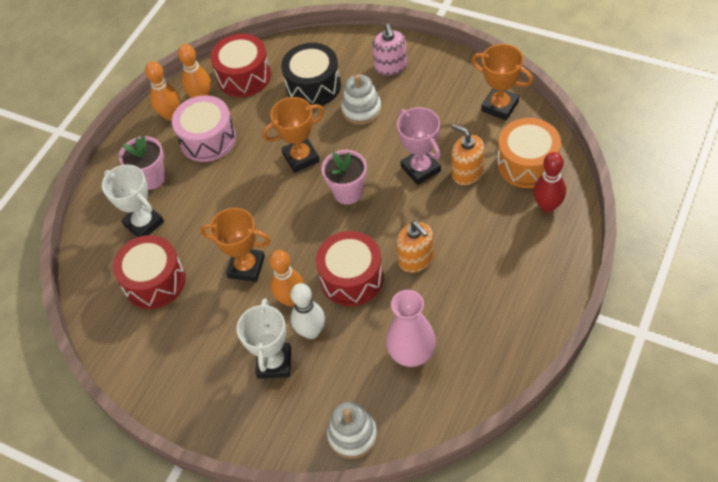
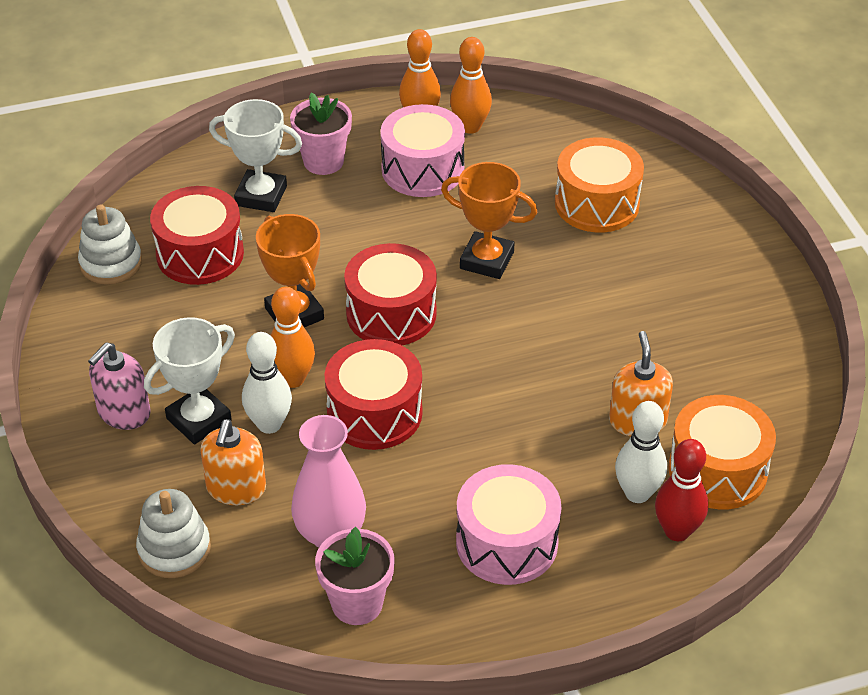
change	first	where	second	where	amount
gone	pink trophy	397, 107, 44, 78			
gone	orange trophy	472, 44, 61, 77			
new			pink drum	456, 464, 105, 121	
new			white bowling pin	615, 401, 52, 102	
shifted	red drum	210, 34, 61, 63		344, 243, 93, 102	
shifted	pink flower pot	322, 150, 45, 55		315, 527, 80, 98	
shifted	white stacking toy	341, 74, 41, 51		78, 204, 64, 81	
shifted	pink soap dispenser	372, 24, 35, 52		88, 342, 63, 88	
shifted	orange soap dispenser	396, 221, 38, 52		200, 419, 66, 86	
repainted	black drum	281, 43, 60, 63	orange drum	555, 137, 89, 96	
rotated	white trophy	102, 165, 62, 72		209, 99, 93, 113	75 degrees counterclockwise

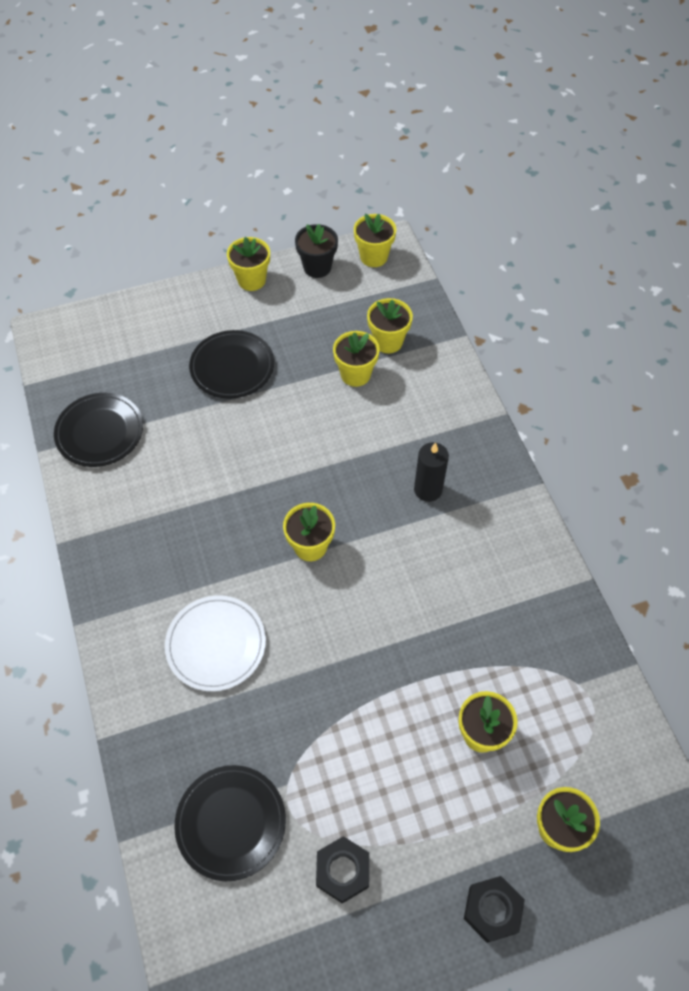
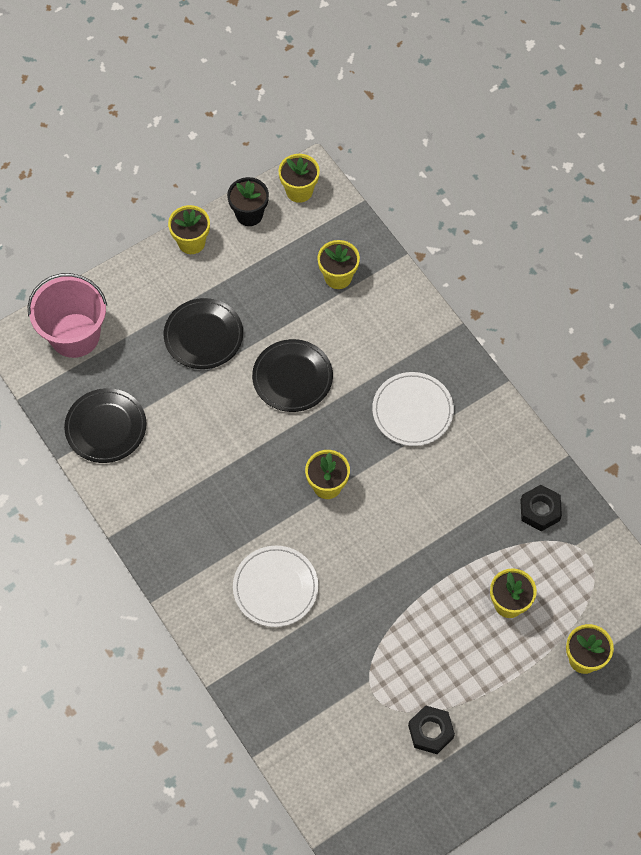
change	first	where	second	where	amount
gone	yellow flower pot	333, 331, 47, 56			
new			pink bucket	28, 273, 79, 85	
shifted	black plate	174, 765, 112, 116		252, 339, 81, 73	
shifted	black nut	464, 876, 61, 67		520, 485, 42, 46	
swapped	black candle	414, 442, 35, 60	white plate	372, 372, 82, 74	

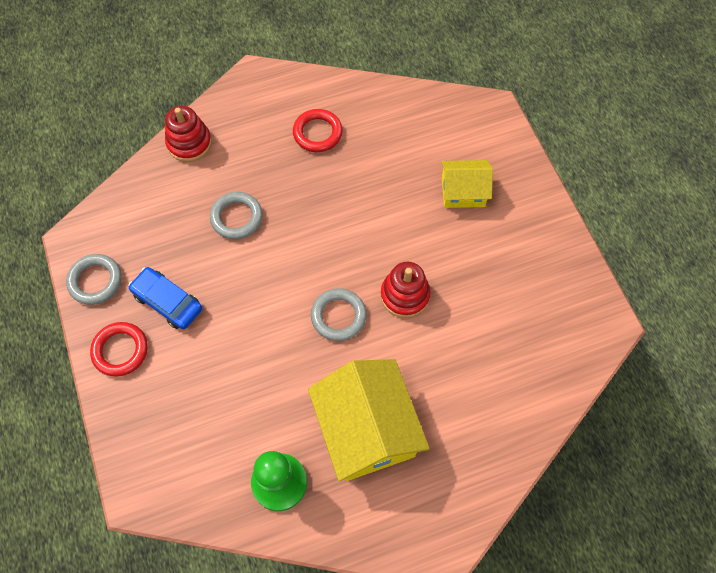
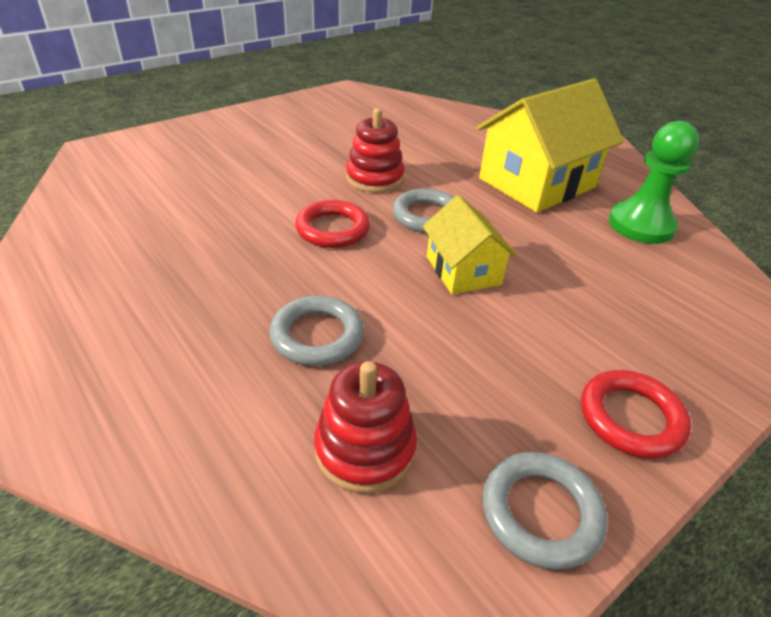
change	first	where	second	where	amount
gone	blue car	128, 267, 74, 62			
shifted	red stacking toy	165, 106, 47, 56		314, 361, 103, 133	
shifted	red ring	293, 109, 50, 43		295, 200, 75, 48	
shifted	yellow house	441, 160, 52, 48		422, 195, 96, 100	

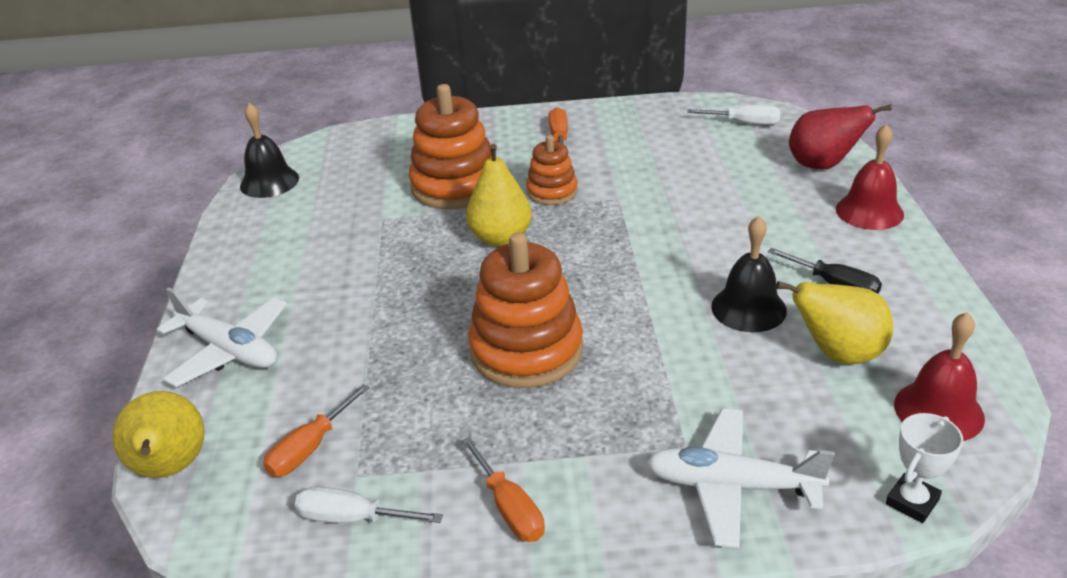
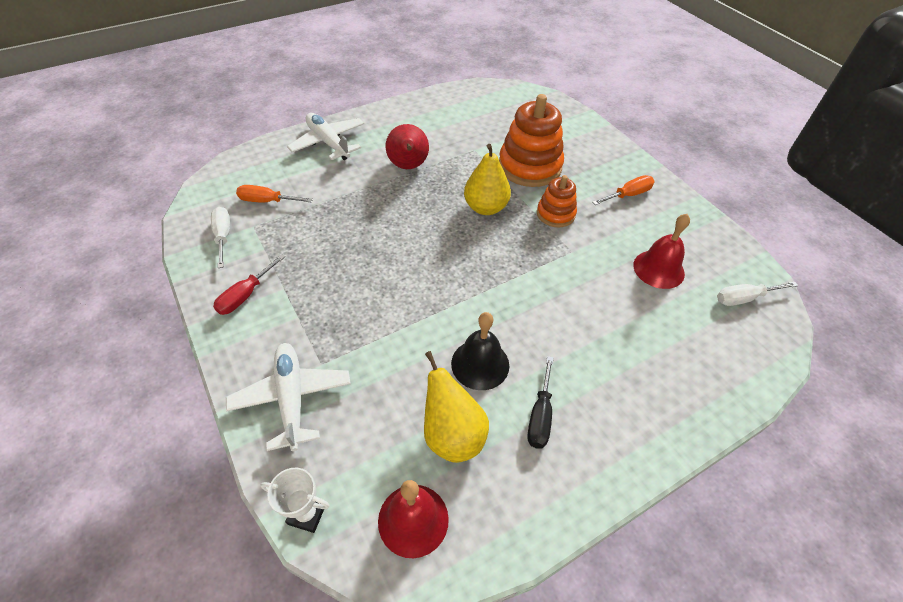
change	first	where	second	where	amount
gone	yellow pear	112, 391, 92, 87			
gone	black bell	240, 103, 59, 95			
gone	orange stacking toy	468, 233, 115, 155			
shifted	red pear	789, 104, 102, 65		386, 124, 43, 45	
shifted	red bell	836, 124, 68, 106		633, 214, 57, 75	
repainted	orange screwdriver	461, 436, 84, 106	red screwdriver	213, 254, 72, 61	
rotated	white plane	157, 287, 130, 100		287, 113, 77, 47	135 degrees clockwise
rotated	white screwdriver	687, 105, 94, 20		717, 282, 81, 24	90 degrees clockwise

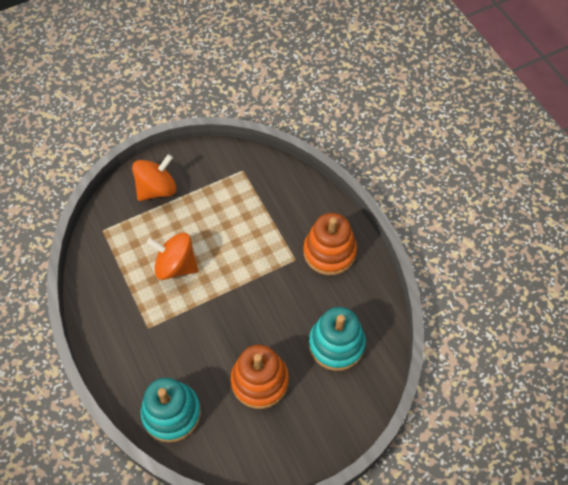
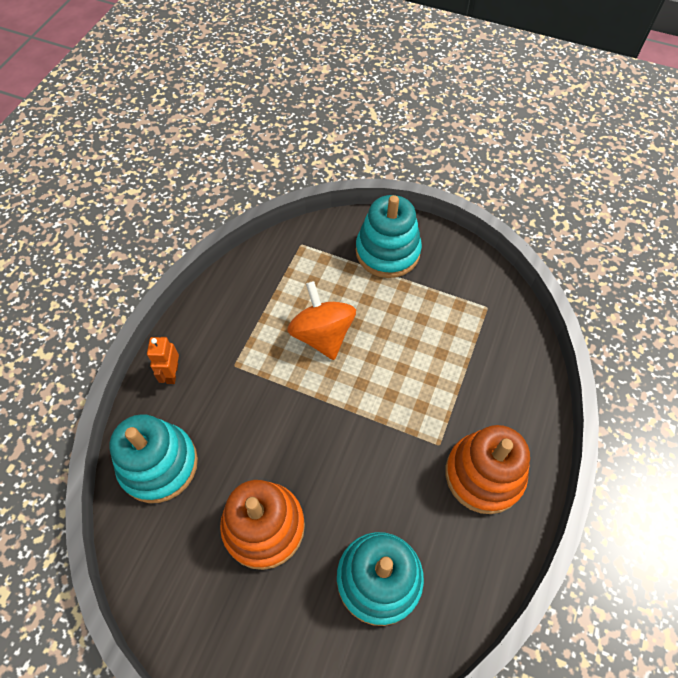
change	first	where	second	where	amount
new			orange robot	147, 337, 32, 47	
swapped	orange spinning top	132, 154, 45, 47	turquoise stacking toy	356, 195, 66, 83	

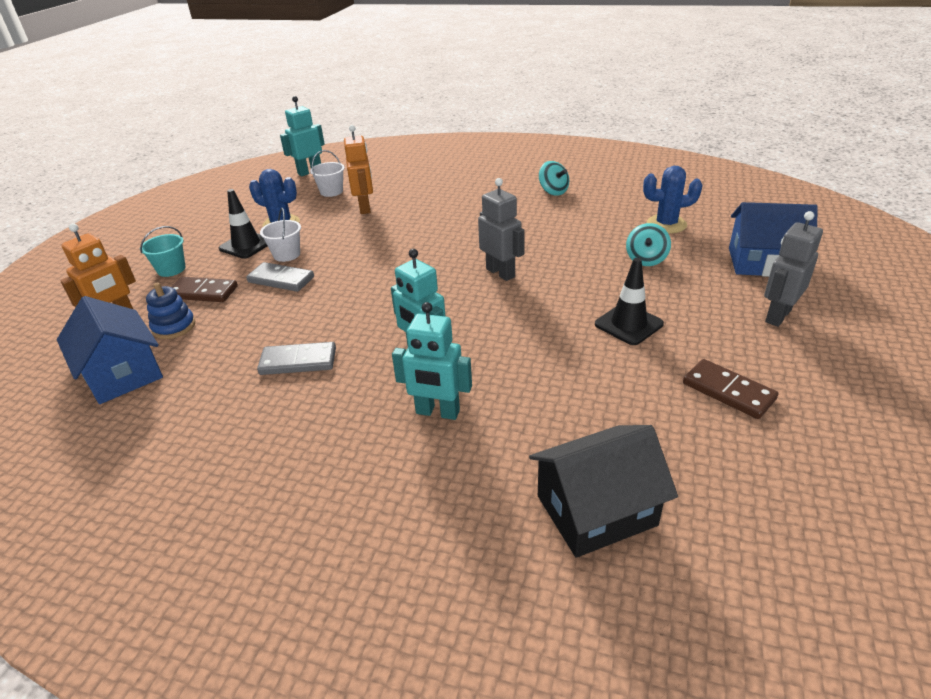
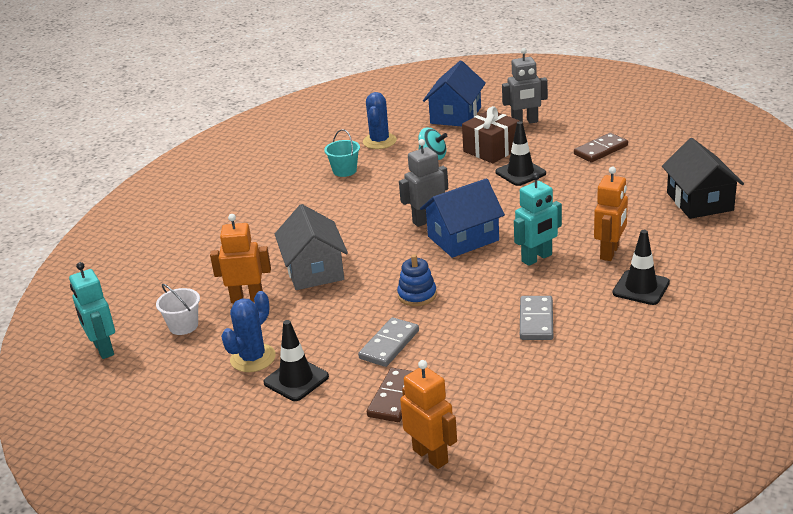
change	first	where	second	where	amount
gone	white bucket	260, 208, 41, 54			
gone	turquoise spinning top	539, 161, 30, 35			
new			grey house	275, 204, 73, 86	
new			brown gift	462, 106, 57, 58	
new			black traffic cone	613, 230, 57, 75	
shifted	blue house	57, 296, 106, 108		420, 178, 85, 80	
shifted	turquoise bucket	140, 226, 46, 51		324, 129, 36, 48	
shifted	blue stacking toy	146, 282, 49, 57		397, 254, 40, 52	
repainted	turquoise robot	392, 302, 80, 118	orange robot	594, 167, 34, 94	
rotated	grey robot	764, 211, 59, 116		502, 48, 46, 76	60 degrees counterclockwise

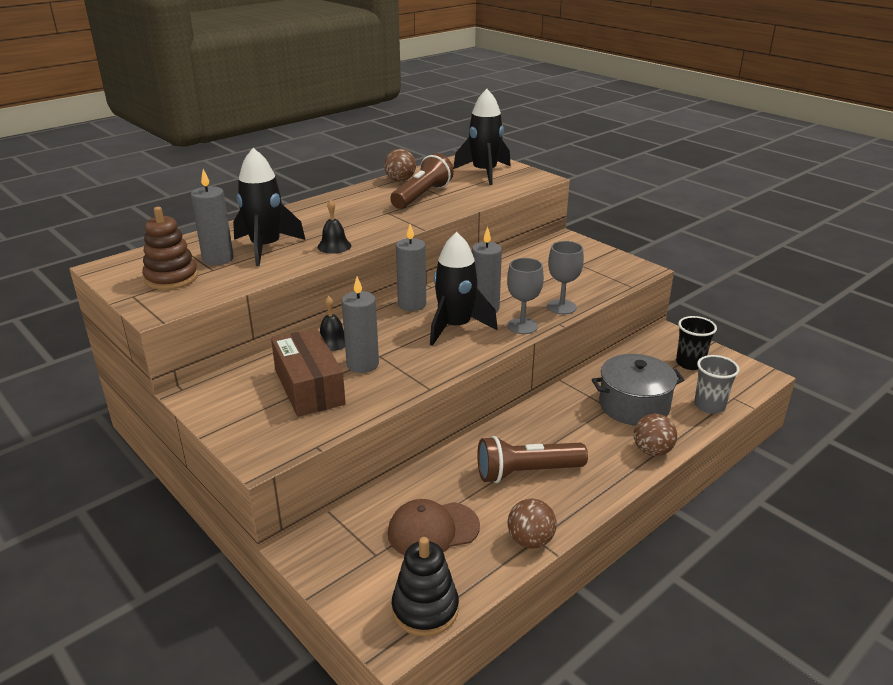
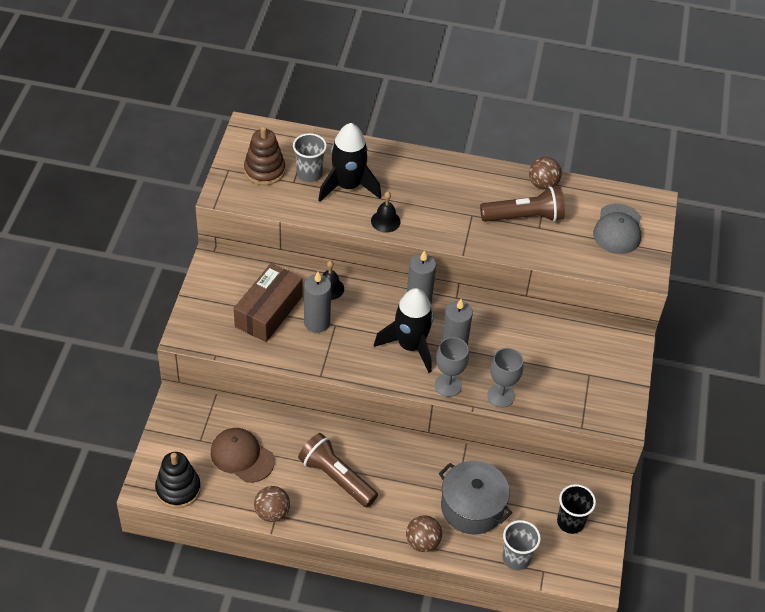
change	first	where	second	where	amount
swapped	grey candle	191, 169, 43, 96	grey cup	293, 133, 34, 49	
swapped	black rocket	453, 89, 58, 96	grey cap	593, 203, 48, 51	

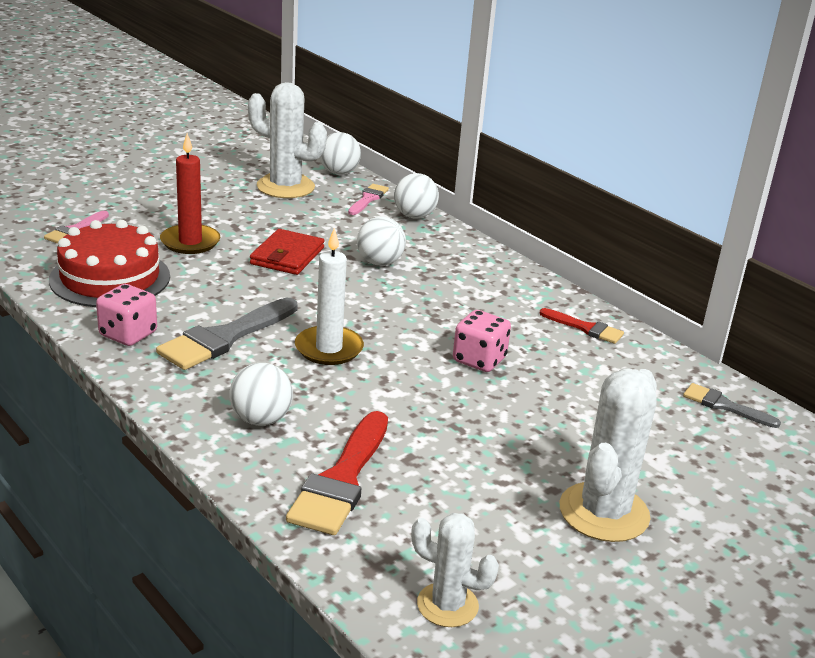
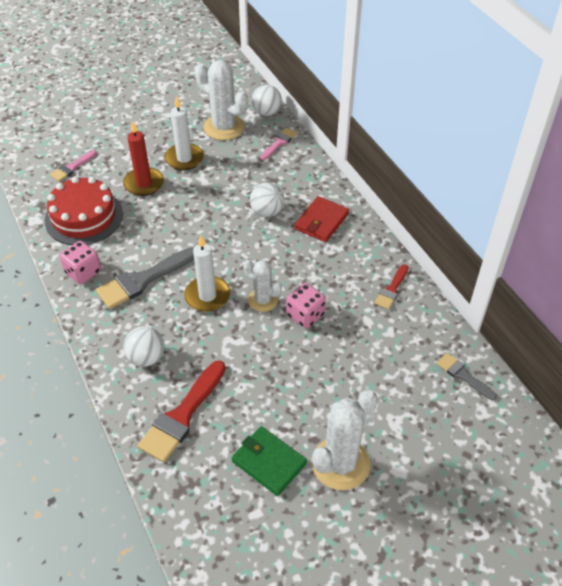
change	first	where	second	where	amount
gone	white ball	394, 173, 45, 45			
new			white candle	164, 96, 40, 74	
new			green wallet	232, 426, 75, 70	
shifted	red wallet	250, 229, 74, 46		294, 196, 55, 46	
shifted	white cactus	411, 513, 88, 114		243, 260, 39, 52	
rotated	red brush	539, 308, 85, 36		374, 264, 34, 46	75 degrees clockwise

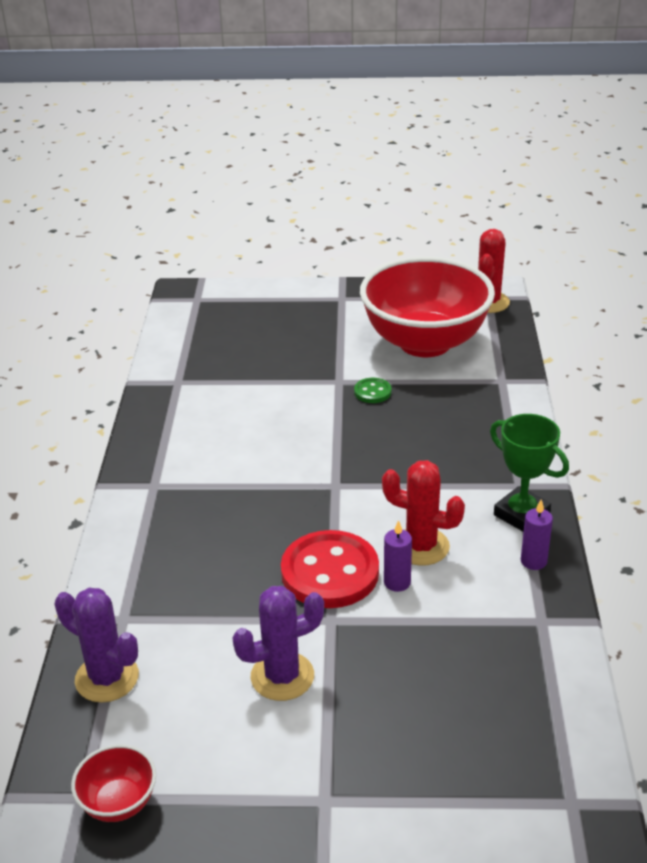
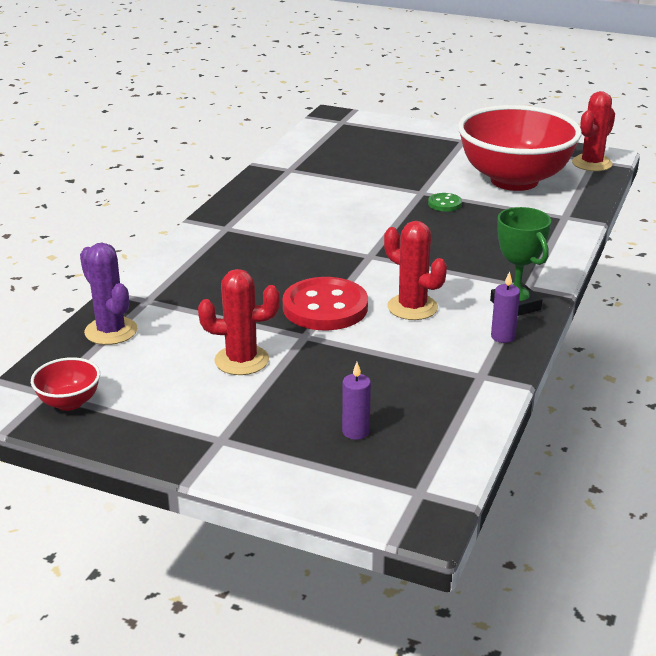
change	first	where	second	where	amount
shifted	purple candle	384, 520, 28, 72		342, 362, 29, 78	
repainted	purple cactus	232, 586, 92, 115	red cactus	198, 269, 82, 106	

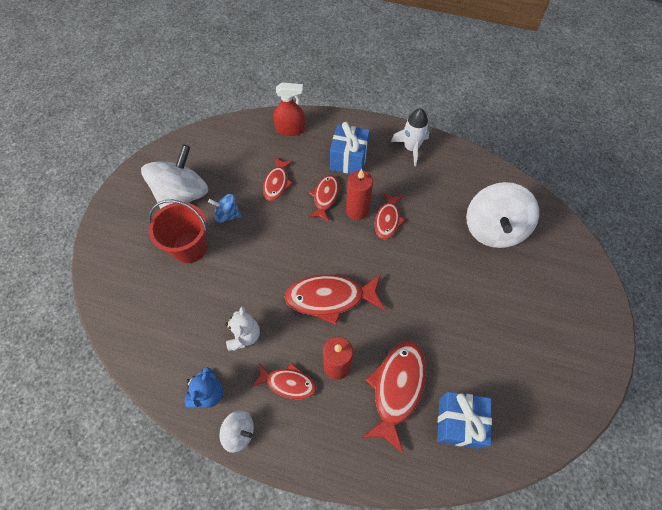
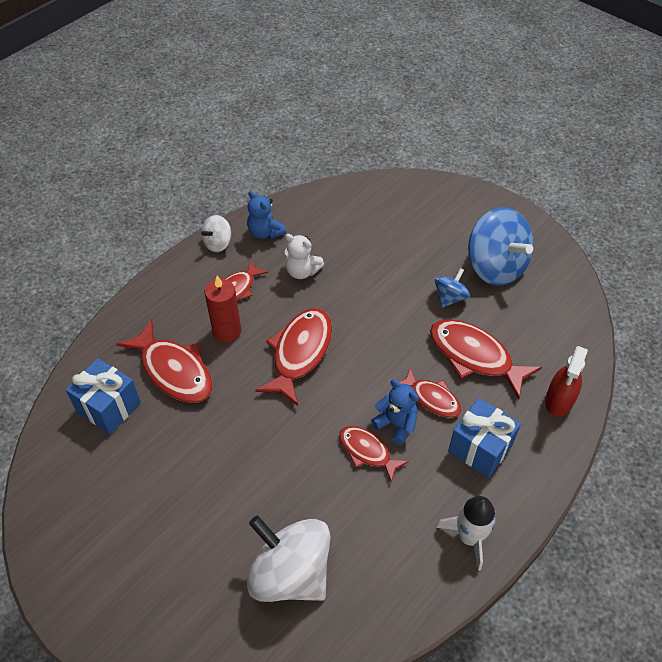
change	first	where	second	where	amount
gone	red bucket	148, 200, 59, 63			
swapped	red candle	346, 169, 27, 51	blue teddy bear	371, 379, 48, 66	
repainted	white spinning top	141, 144, 67, 65	blue spinning top	468, 207, 65, 79	
scaled	red fish	263, 157, 30, 44		430, 319, 112, 80	x1.66

